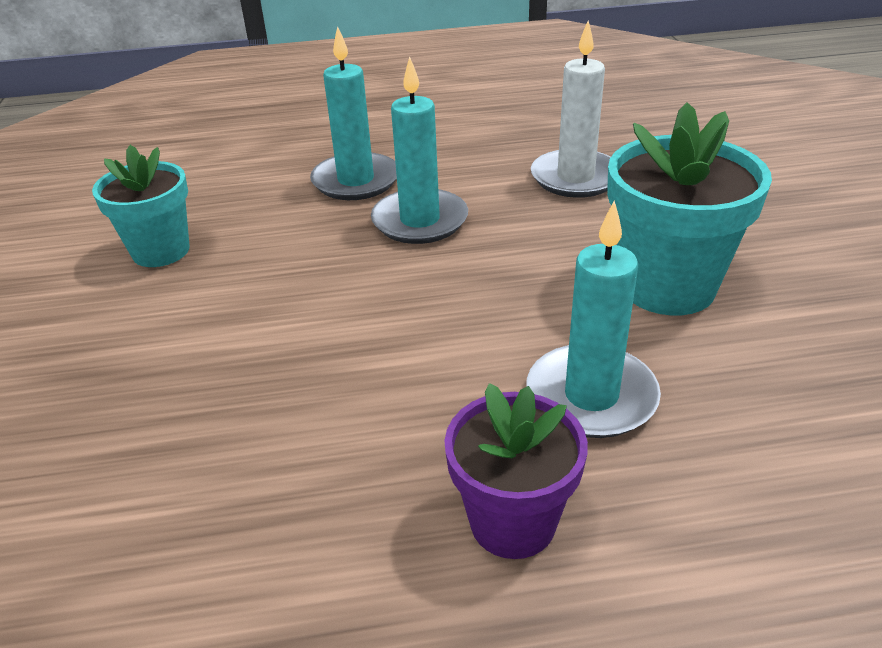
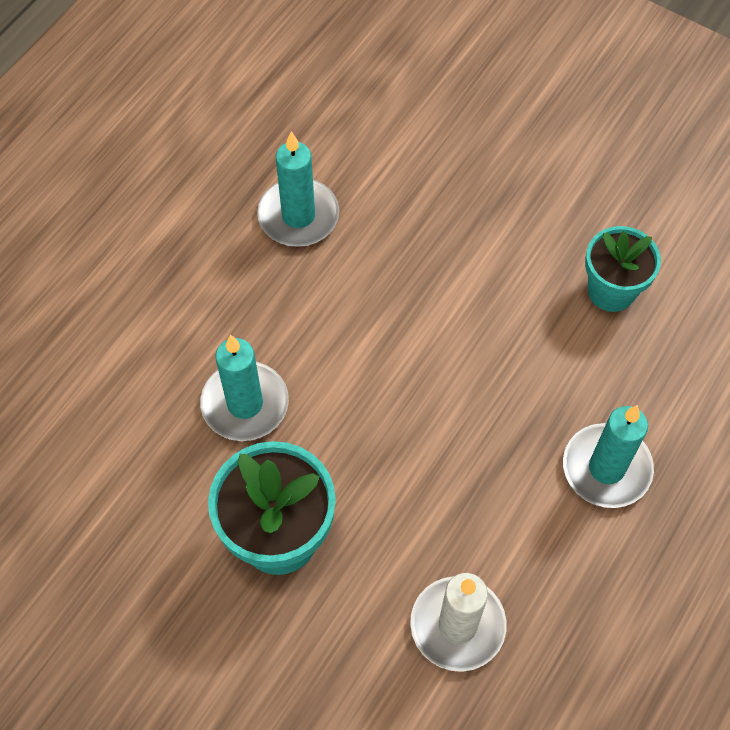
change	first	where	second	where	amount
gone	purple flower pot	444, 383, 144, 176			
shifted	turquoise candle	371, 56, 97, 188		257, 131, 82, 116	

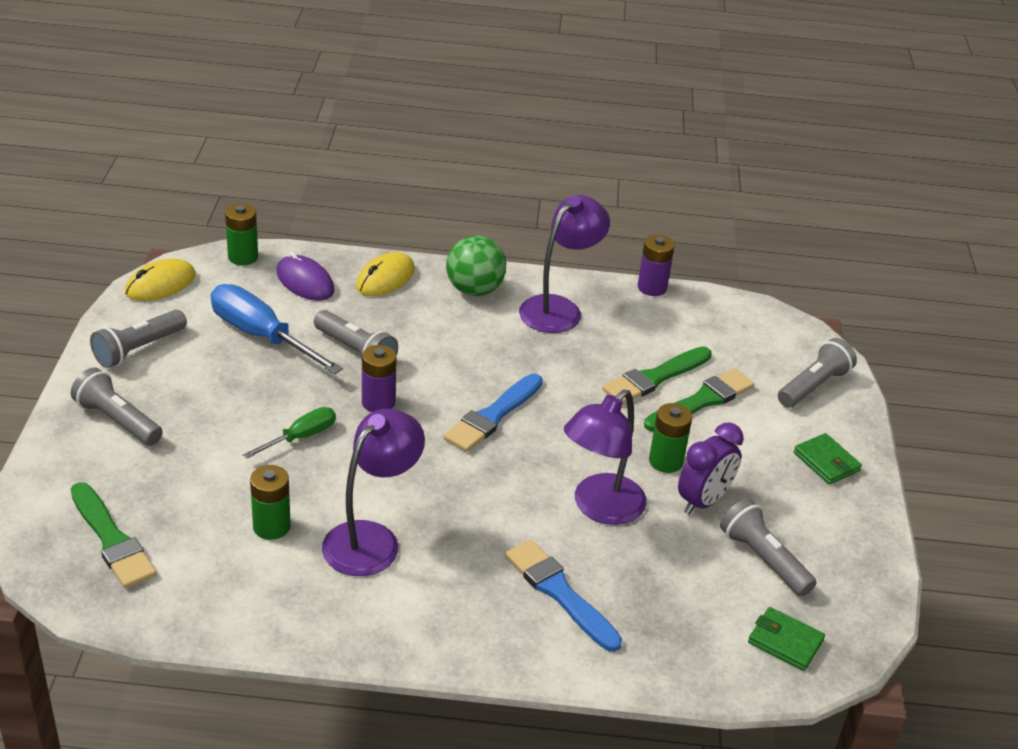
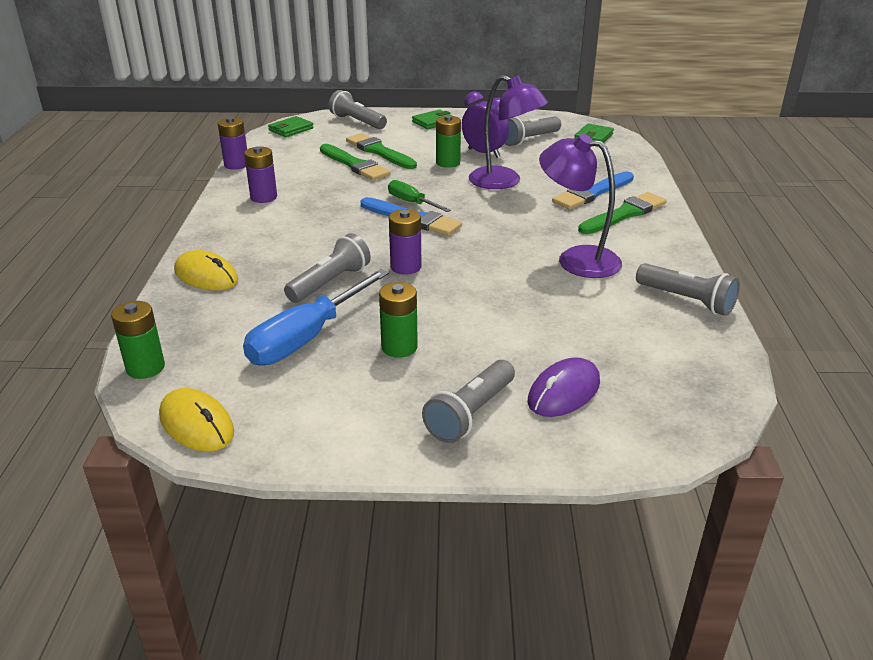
change	first	where	second	where	amount
gone	green ball	446, 236, 60, 60			
new			green wallet	268, 116, 46, 21	
shifted	green brush	71, 482, 86, 106		578, 192, 89, 42	
shifted	grey flashlight	90, 310, 97, 58		636, 263, 104, 53	
shifted	green screwdriver	243, 407, 93, 52		388, 180, 63, 32	
shifted	green battery	250, 465, 41, 75		379, 282, 39, 76	
shifted	purple mouse	277, 252, 57, 49		528, 357, 72, 60	
swapped	purple lamp	519, 195, 91, 138	purple battery	244, 146, 33, 57	

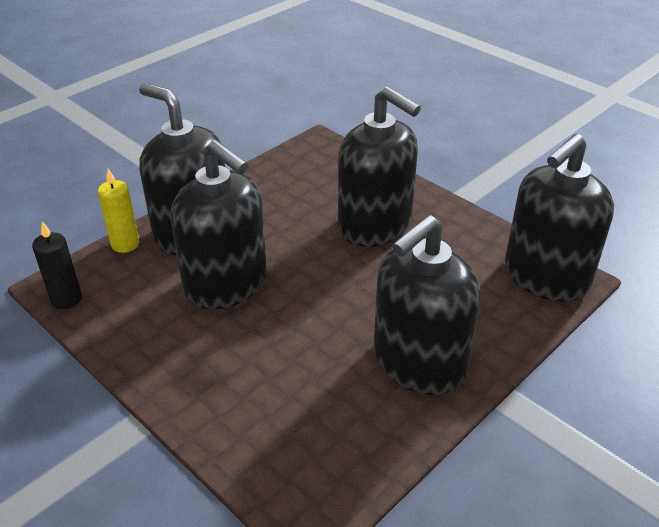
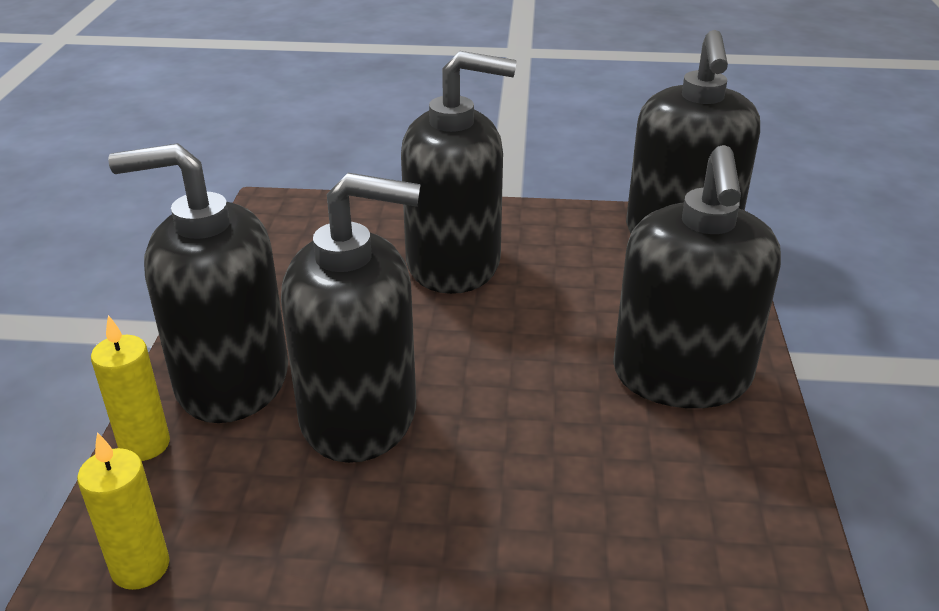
change	first	where	second	where	amount
repainted	black candle	32, 221, 50, 88	yellow candle	77, 432, 92, 158	

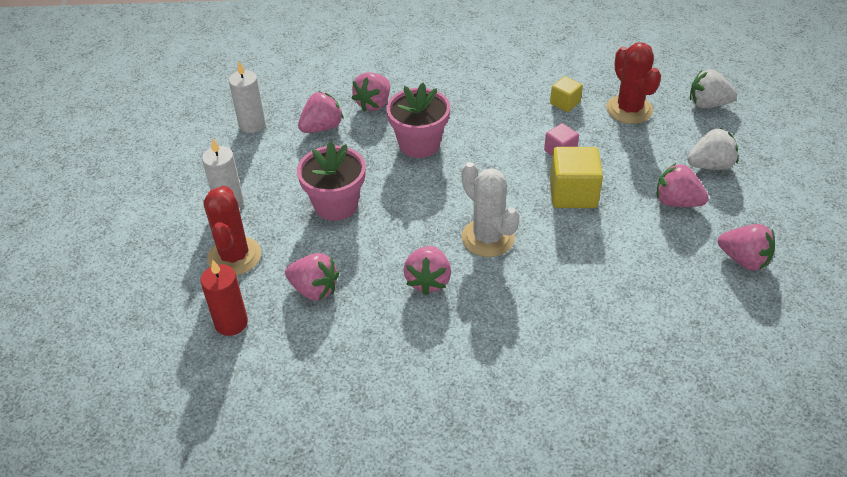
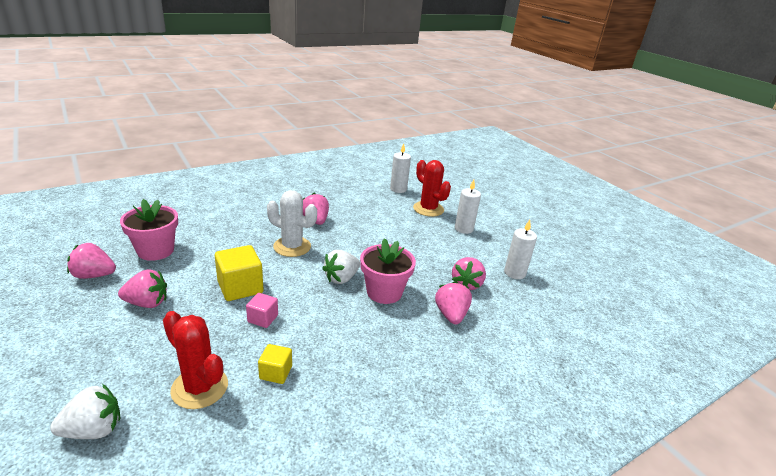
change	first	where	second	where	amount
gone	pink strawberry	285, 253, 54, 48			
shifted	pink flower pot	297, 141, 69, 80		120, 199, 58, 62	
shifted	white strawberry	687, 128, 51, 42		322, 250, 38, 34	
repainted	red candle	200, 260, 48, 76	white candle	390, 143, 21, 50	

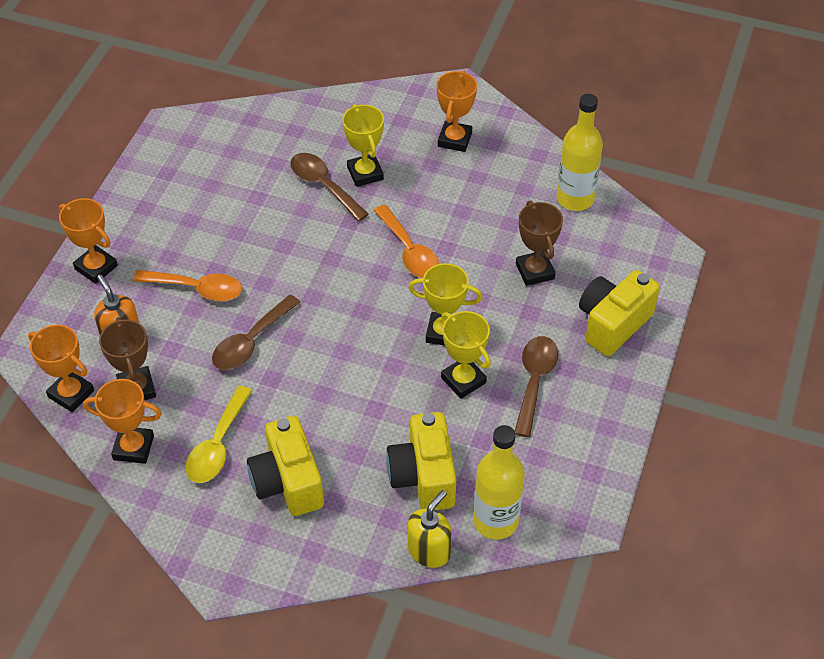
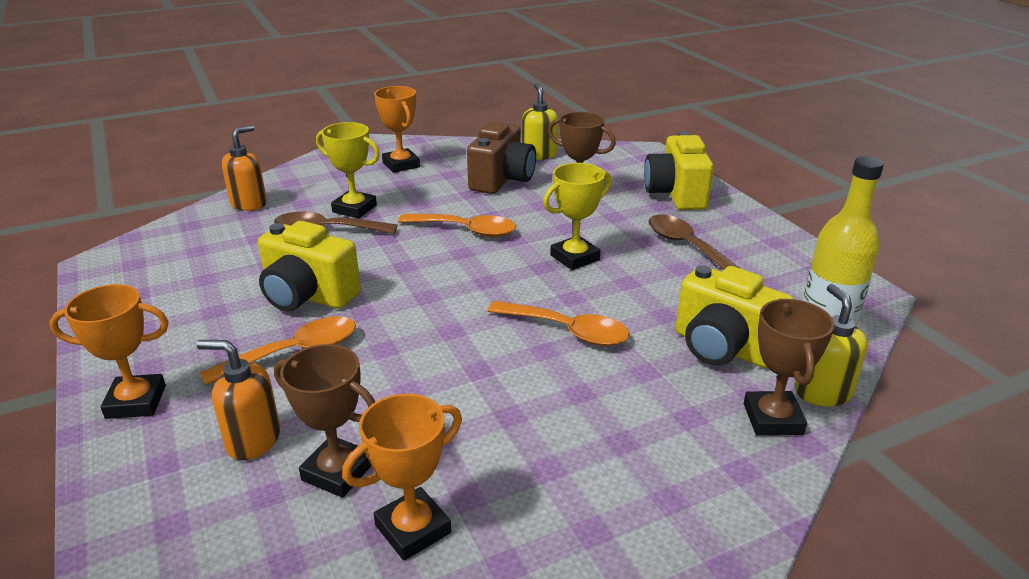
change	first	where	second	where	amount
gone	orange trophy	28, 325, 66, 87			
gone	yellow spoon	186, 386, 66, 97			
gone	brown spoon	212, 295, 89, 75			
gone	yellow trophy	441, 311, 50, 88			
new			orange soap dispenser	222, 125, 45, 86	
new			brown camera	467, 121, 69, 73	
new			orange spoon	488, 301, 142, 45	
new			brown trophy	744, 299, 90, 137	
shifted	yellow camera	247, 416, 77, 100		258, 221, 103, 90	
swapped	yellow bottle	556, 94, 47, 117	yellow soap dispenser	522, 83, 36, 77	

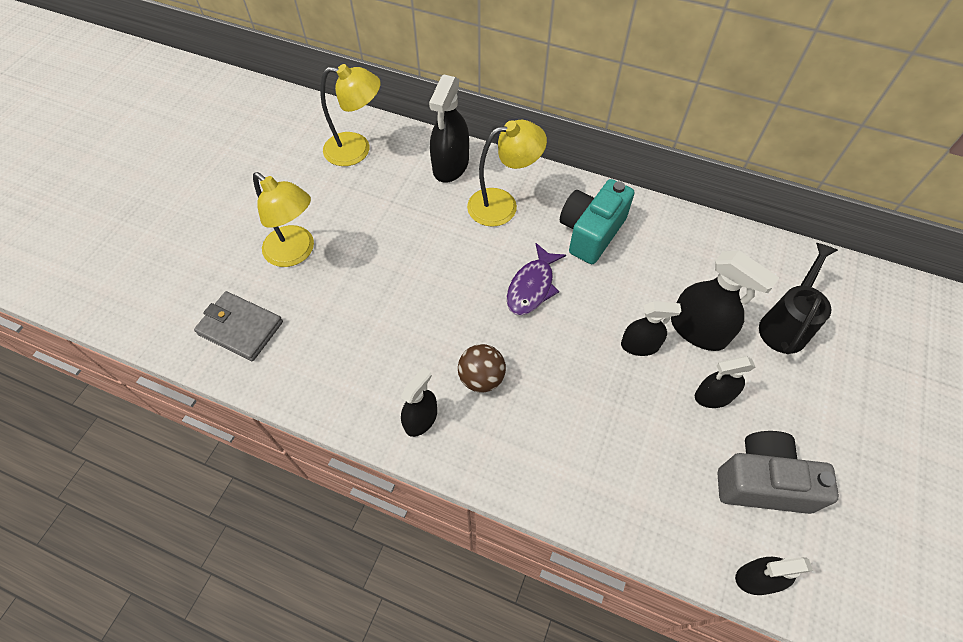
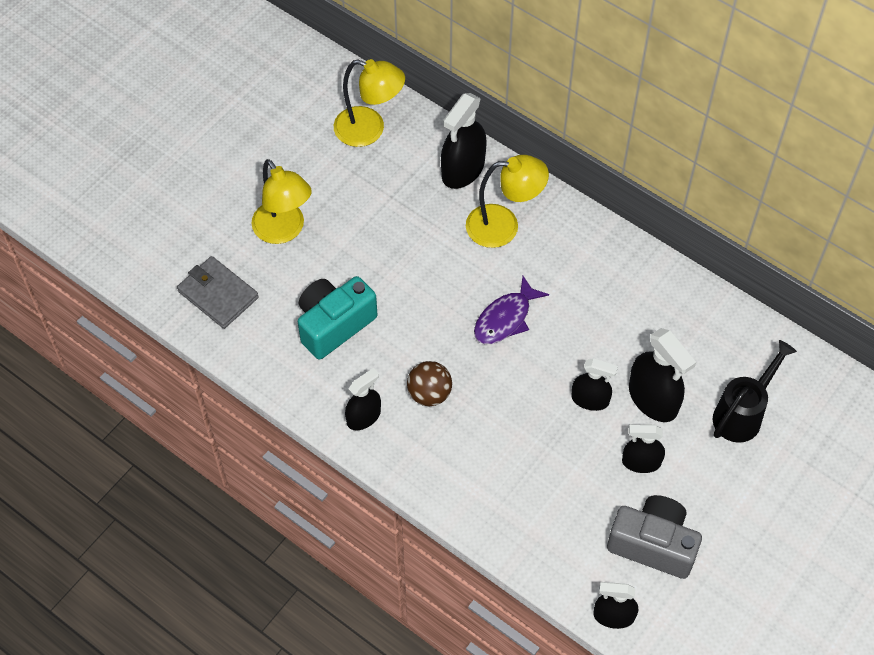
change	first	where	second	where	amount
shifted	turquoise camera	560, 179, 75, 85		298, 276, 79, 84	

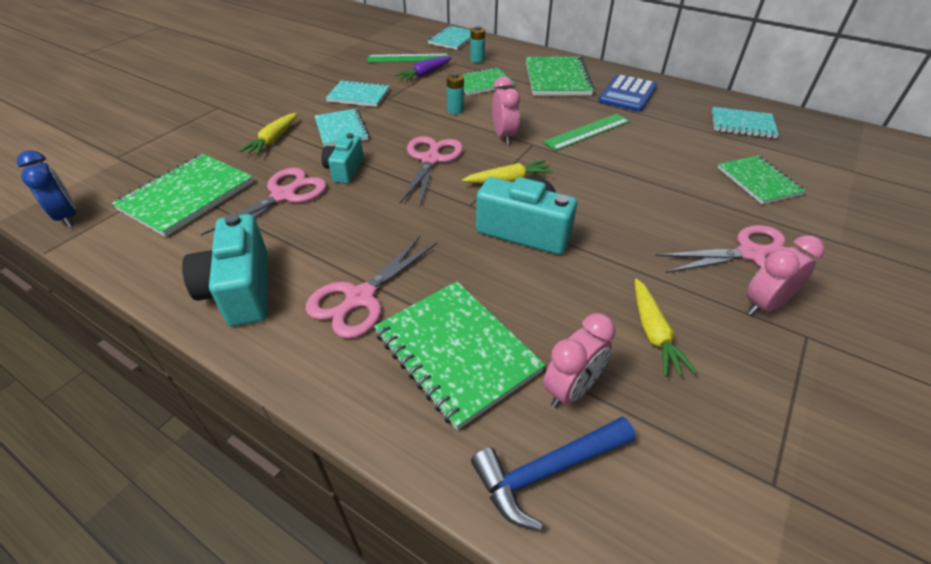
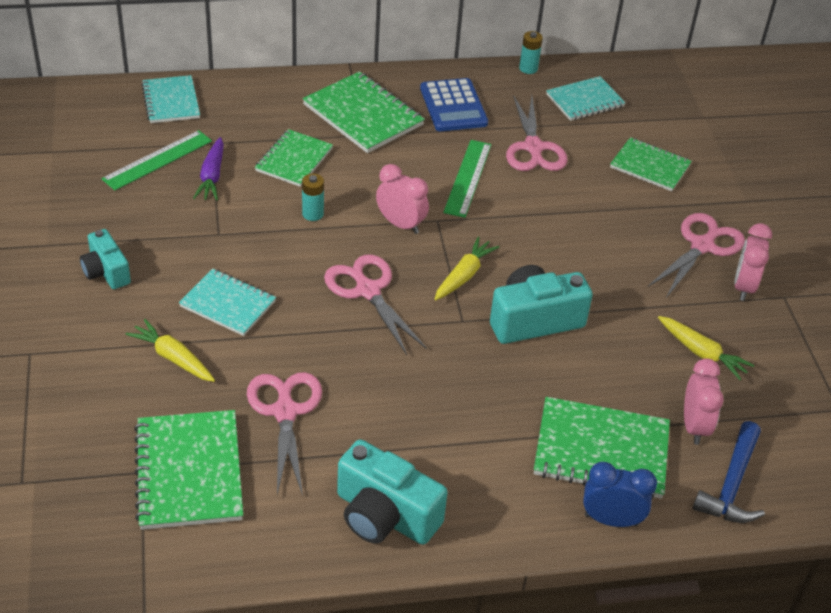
change	first	where	second	where	amount
gone	turquoise notebook	326, 80, 64, 27			
shifted	blue clock	17, 150, 60, 77		583, 462, 74, 65	
shifted	pink scissors	305, 236, 132, 103		506, 95, 62, 76	
shifted	turquoise camera	321, 133, 43, 51		80, 229, 51, 60	
shifted	turquoise battery	470, 26, 15, 37		519, 31, 24, 43	
rotated	yellow carrot	239, 113, 58, 43		126, 319, 89, 63	150 degrees clockwise

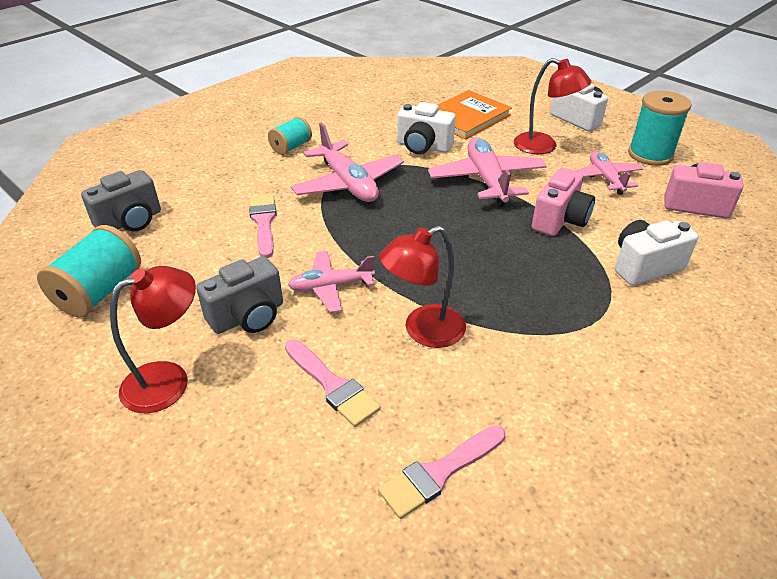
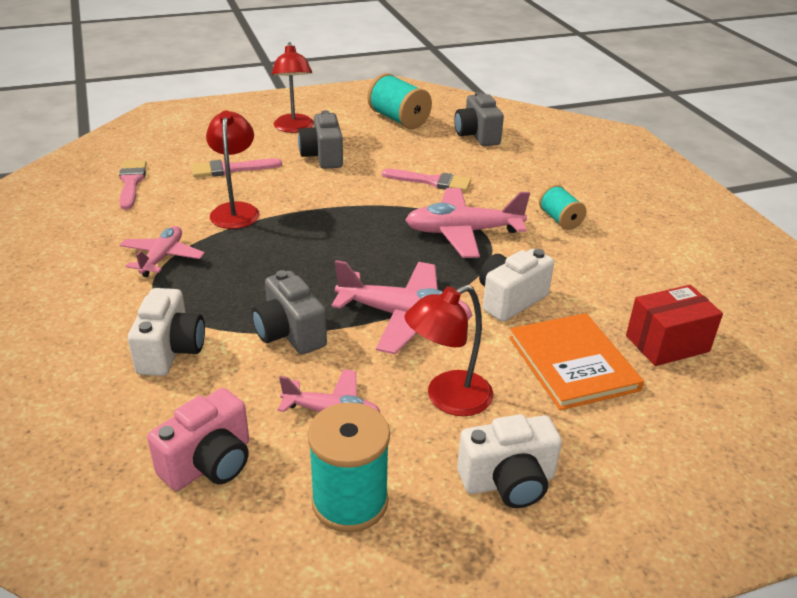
change	first	where	second	where	amount
new			red box	626, 285, 97, 81	
shifted	pink plane	288, 251, 87, 62		120, 226, 85, 51	
repainted	pink camera	532, 168, 63, 68	grey camera	252, 270, 75, 84	

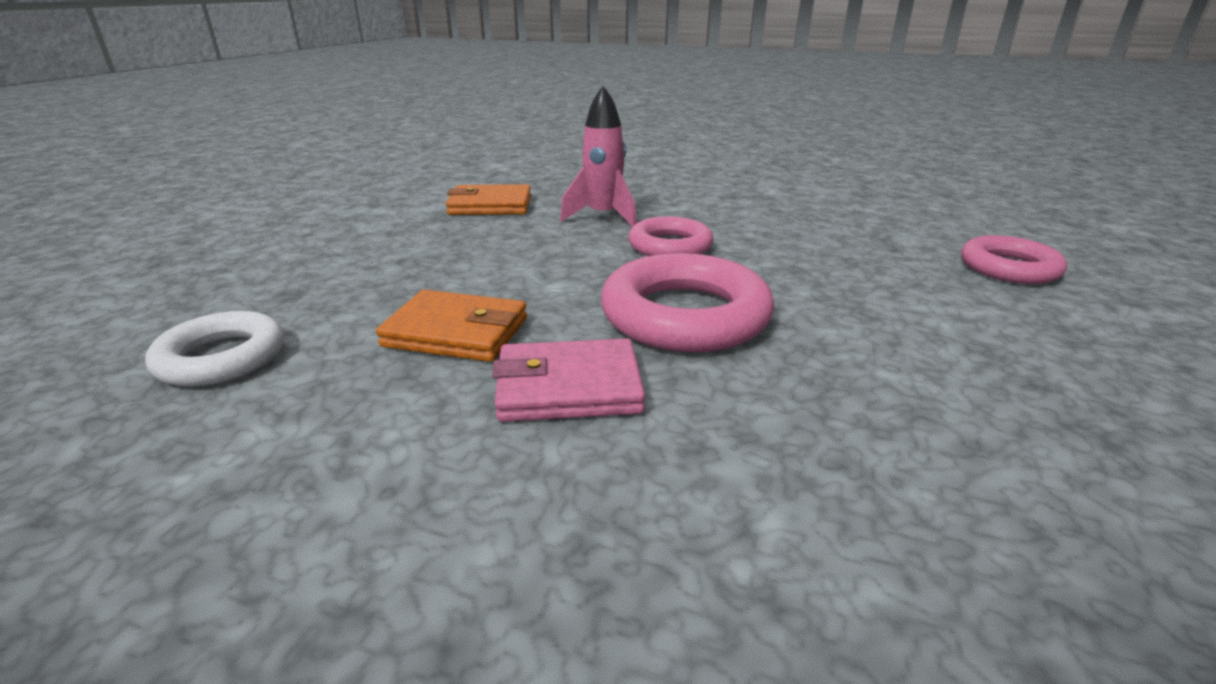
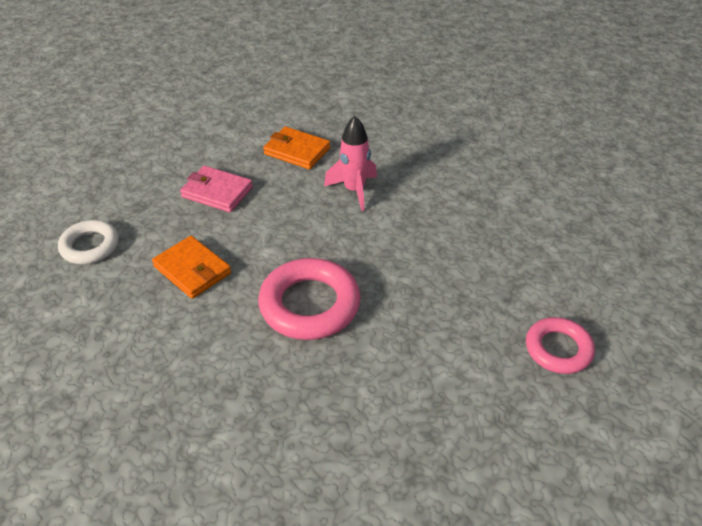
change	first	where	second	where	amount
gone	pink ring	628, 217, 85, 39			
shifted	pink wallet	492, 338, 153, 84		180, 166, 73, 46	

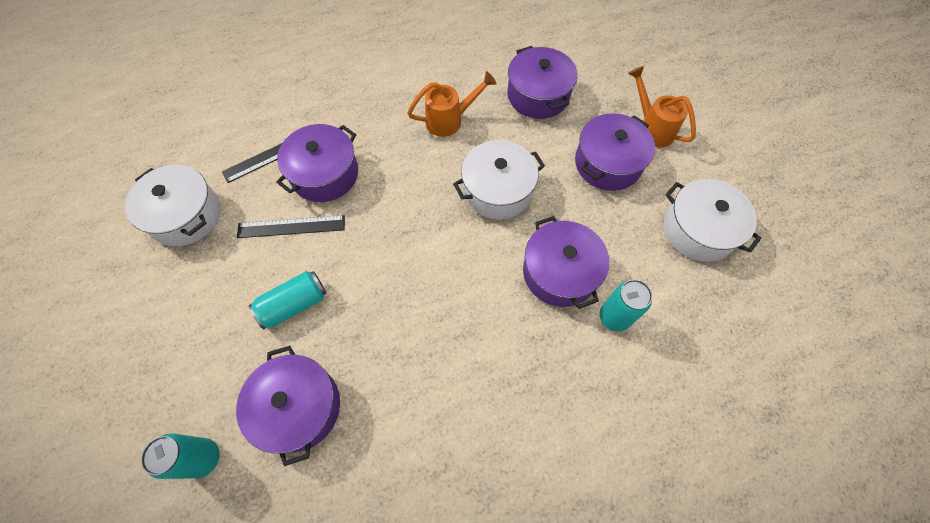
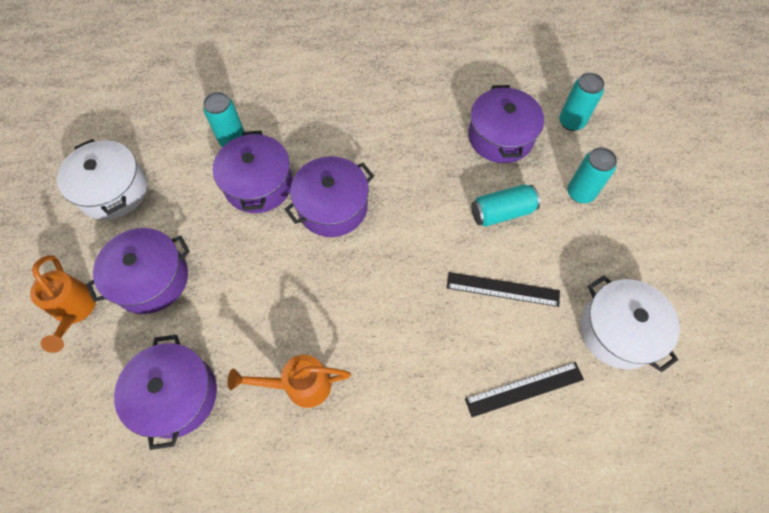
change	first	where	second	where	amount
gone	white pot	453, 140, 92, 79			
new			turquoise can	567, 147, 50, 56	
shifted	purple pot	276, 124, 82, 78		285, 156, 89, 81	

